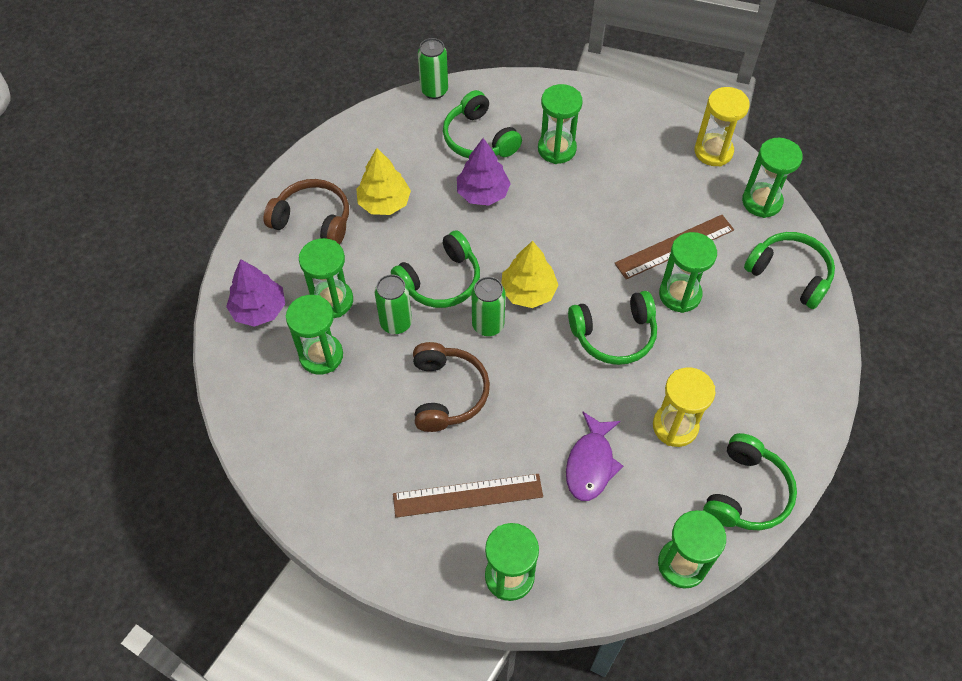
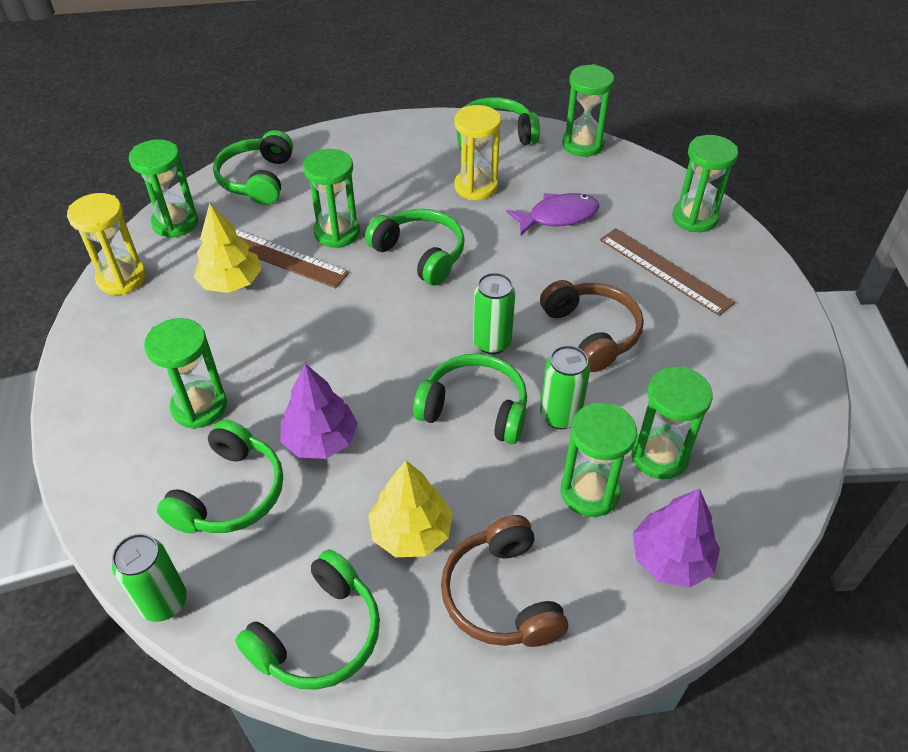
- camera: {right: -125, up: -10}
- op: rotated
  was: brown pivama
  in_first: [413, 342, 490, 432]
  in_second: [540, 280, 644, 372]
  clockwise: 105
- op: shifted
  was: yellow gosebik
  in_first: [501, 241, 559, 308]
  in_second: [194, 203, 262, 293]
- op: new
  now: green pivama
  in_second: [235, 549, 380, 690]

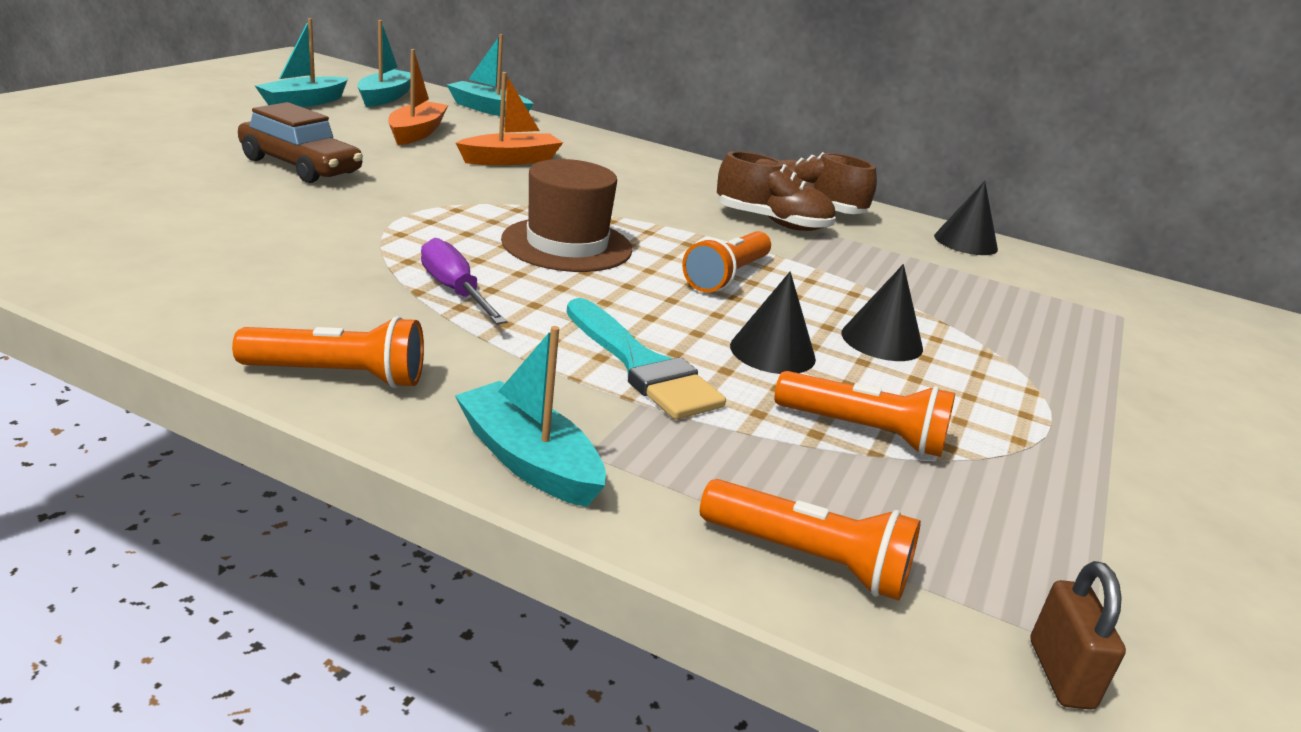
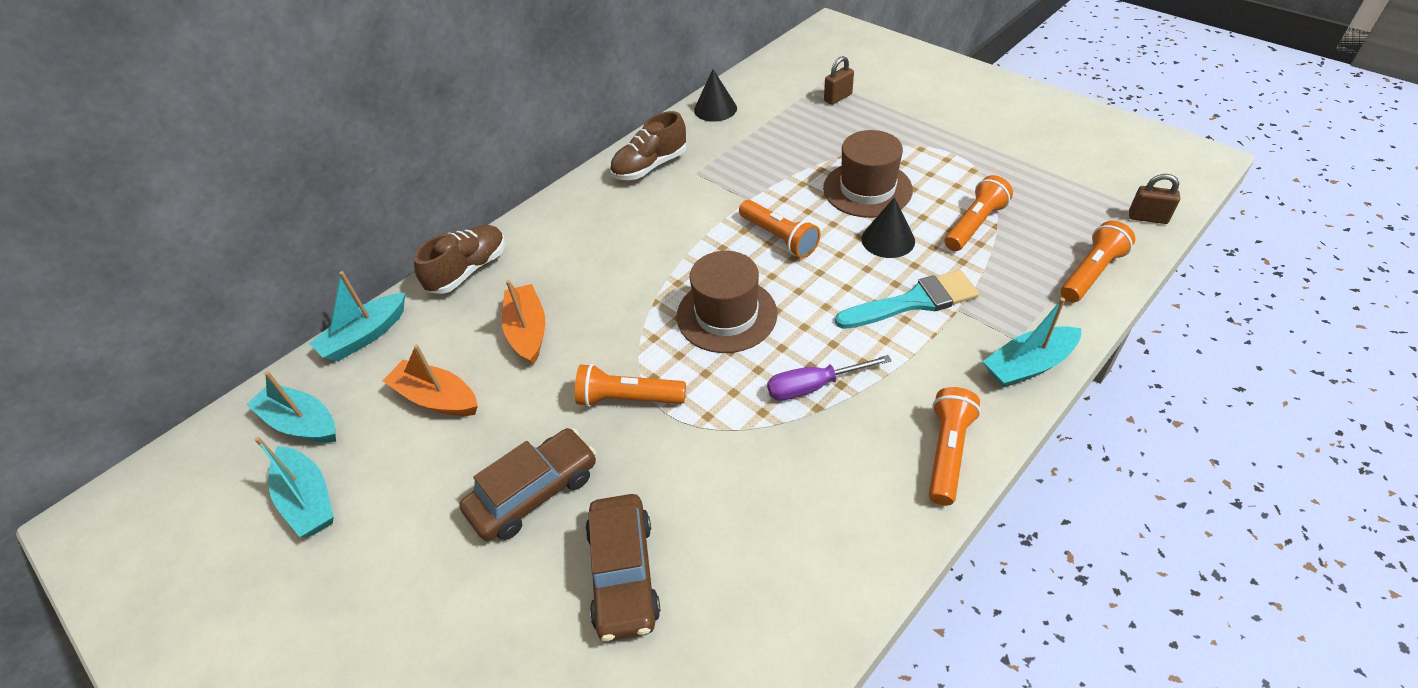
- camera: {right: -65, up: 20}
- op: shifted
  was: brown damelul
  in_first: [717, 151, 836, 231]
  in_second: [414, 225, 505, 294]
- op: swapped
  was: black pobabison
  now: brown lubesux
  in_first: [841, 264, 923, 361]
  in_second: [823, 130, 913, 218]
- op: new
  now: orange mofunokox
  in_second: [575, 364, 686, 407]
- op: new
  now: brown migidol
  in_second: [585, 494, 661, 641]
- op: new
  now: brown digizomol
  in_second: [824, 56, 854, 105]

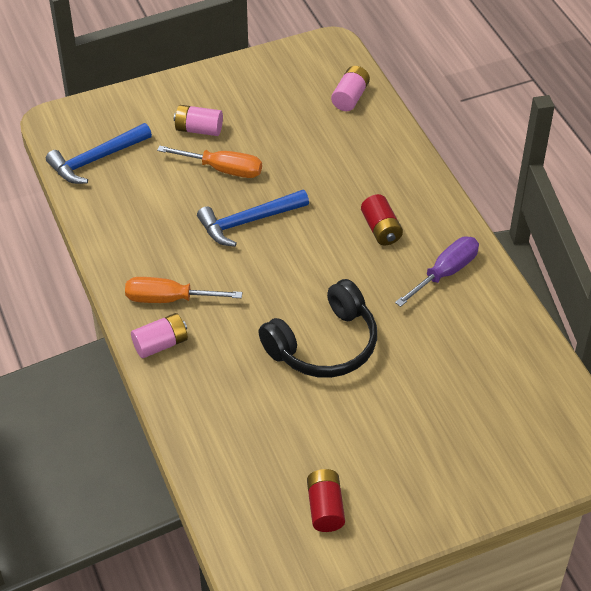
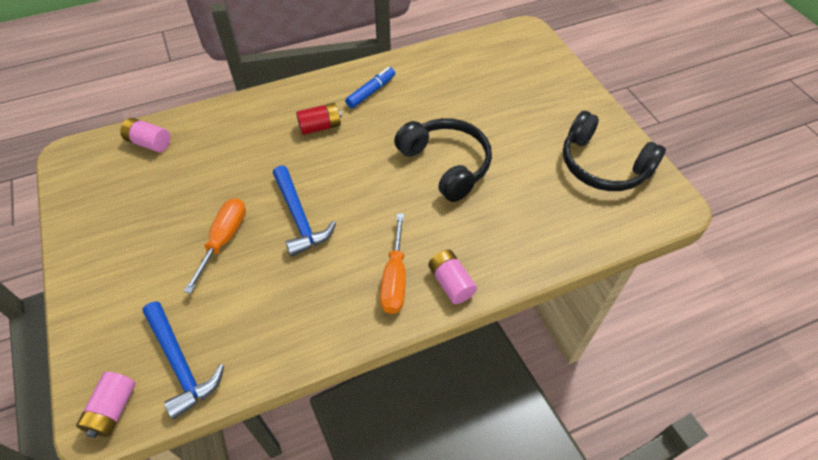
- camera: {right: -90, up: 5}
- op: shifted
  was: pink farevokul
  in_first: [174, 105, 223, 136]
  in_second: [76, 372, 136, 438]
- op: swapped
  was: red farevokul
  now: black pivama
  in_first: [307, 469, 345, 532]
  in_second: [563, 111, 666, 191]
- op: swapped
  was: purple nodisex
  now: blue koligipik
  in_first: [395, 237, 479, 307]
  in_second: [345, 67, 395, 108]

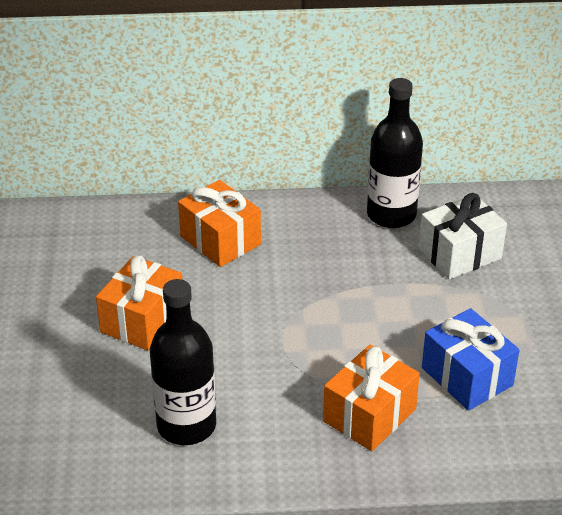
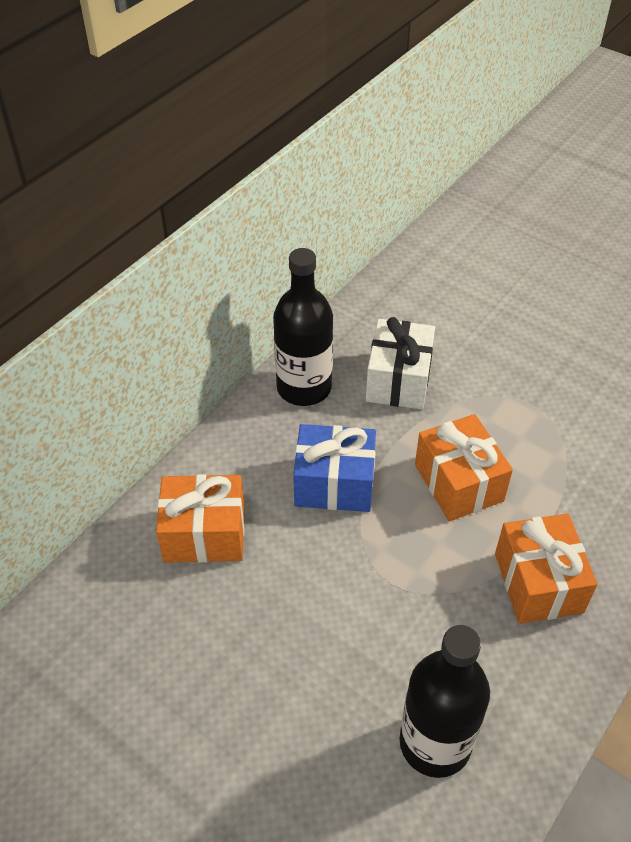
- camera: {right: -50, up: 10}
- op: shifted
  was: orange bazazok
  in_first: [96, 255, 182, 351]
  in_second: [415, 414, 513, 521]
- op: shifted
  was: blue bazazok
  in_first: [422, 308, 520, 411]
  in_second: [293, 424, 376, 512]

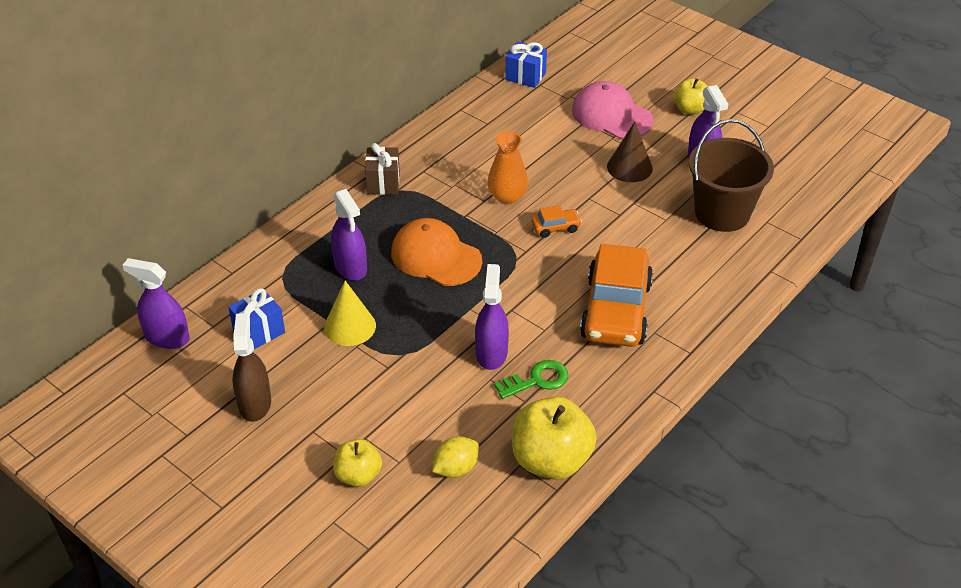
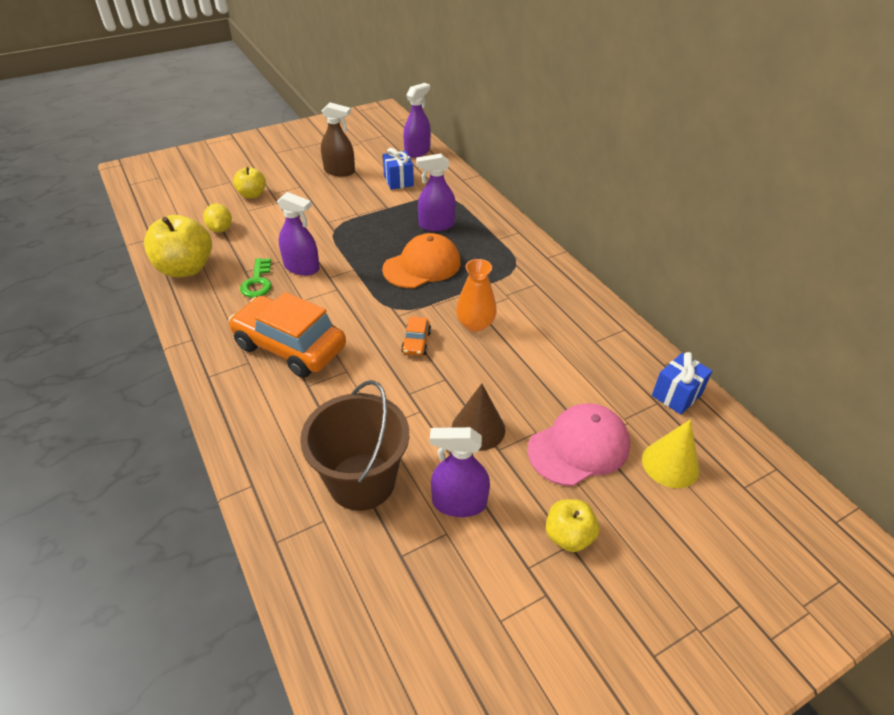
- camera: {right: 110, up: 0}
- op: shifted
  was: yellow pobabison
  in_first: [324, 281, 376, 346]
  in_second: [642, 419, 700, 488]
- op: gone
  was: brown bazazok
  in_first: [365, 143, 400, 195]

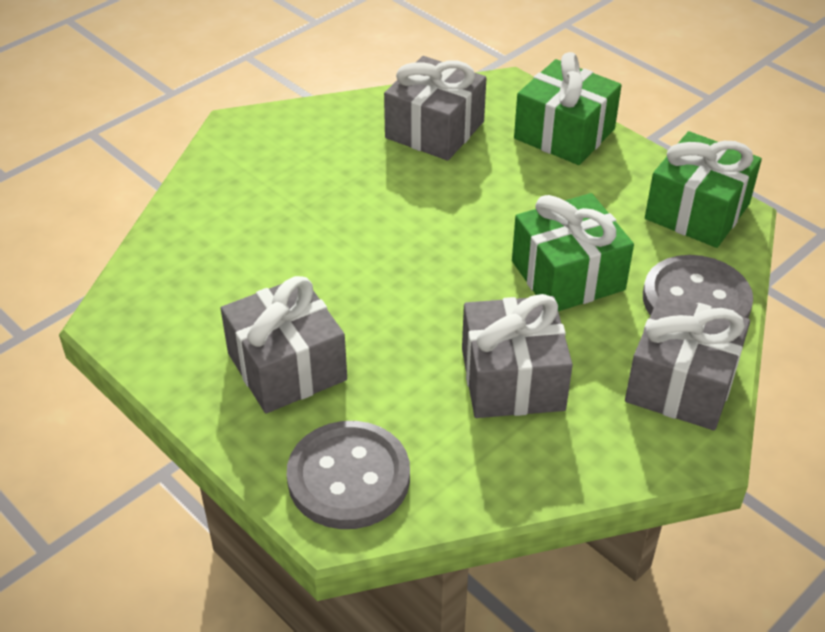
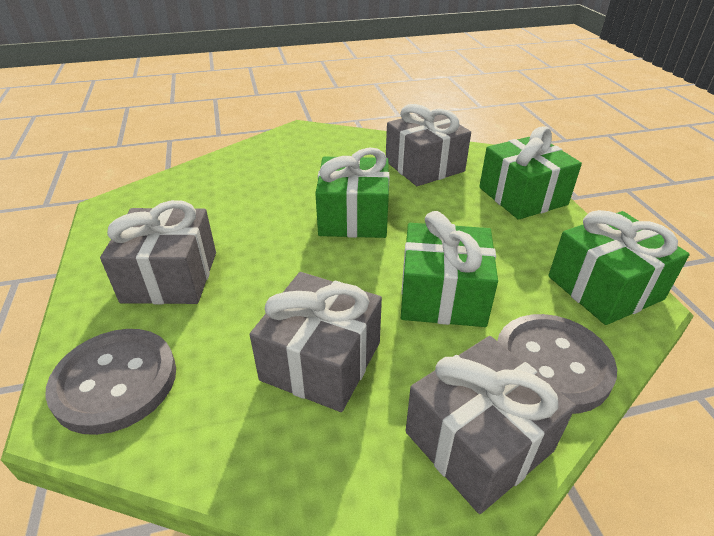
- camera: {right: 30, up: -5}
- op: new
  now: green bazazok
  in_second: [315, 148, 390, 238]

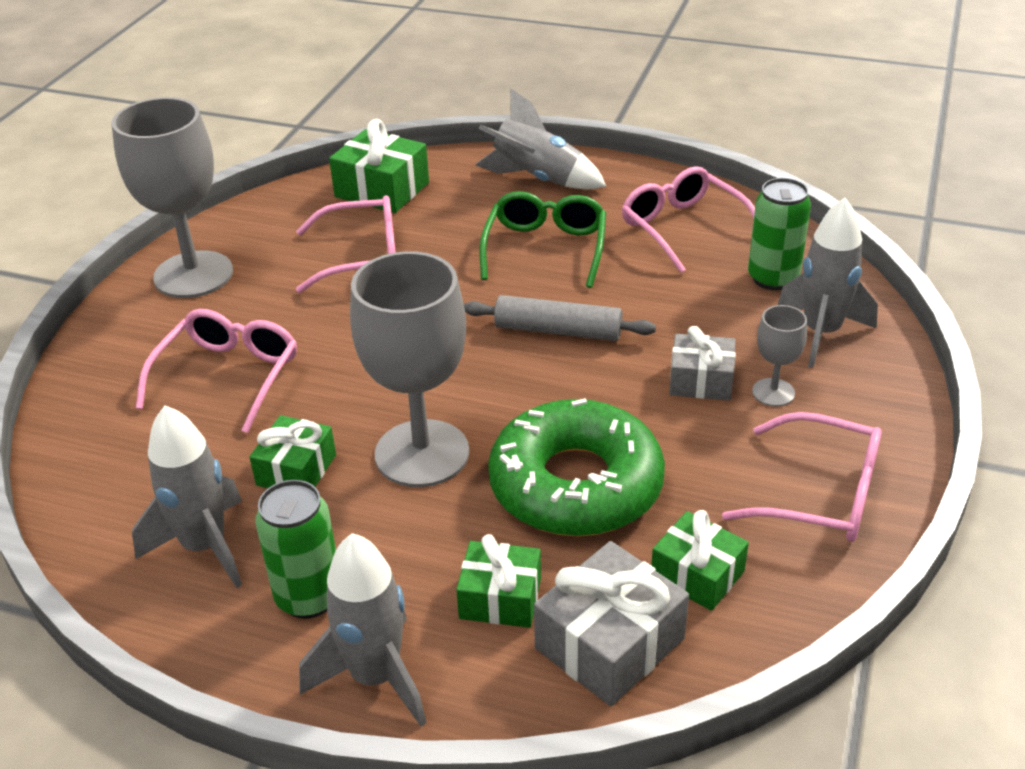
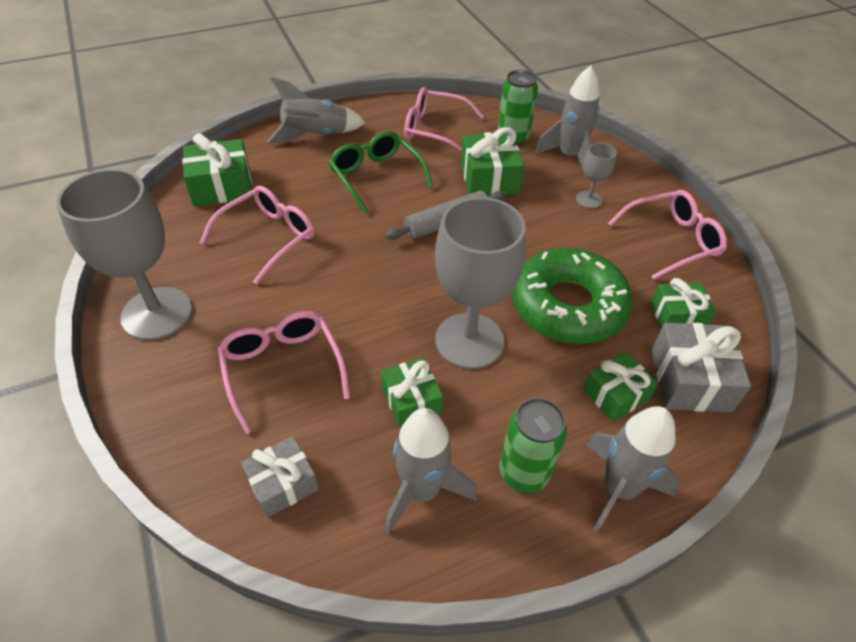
- camera: {right: -45, up: 10}
- op: shifted
  was: grey bazazok
  in_first: [669, 326, 736, 401]
  in_second: [241, 436, 319, 518]
- op: new
  now: green bazazok
  in_second: [461, 127, 524, 196]

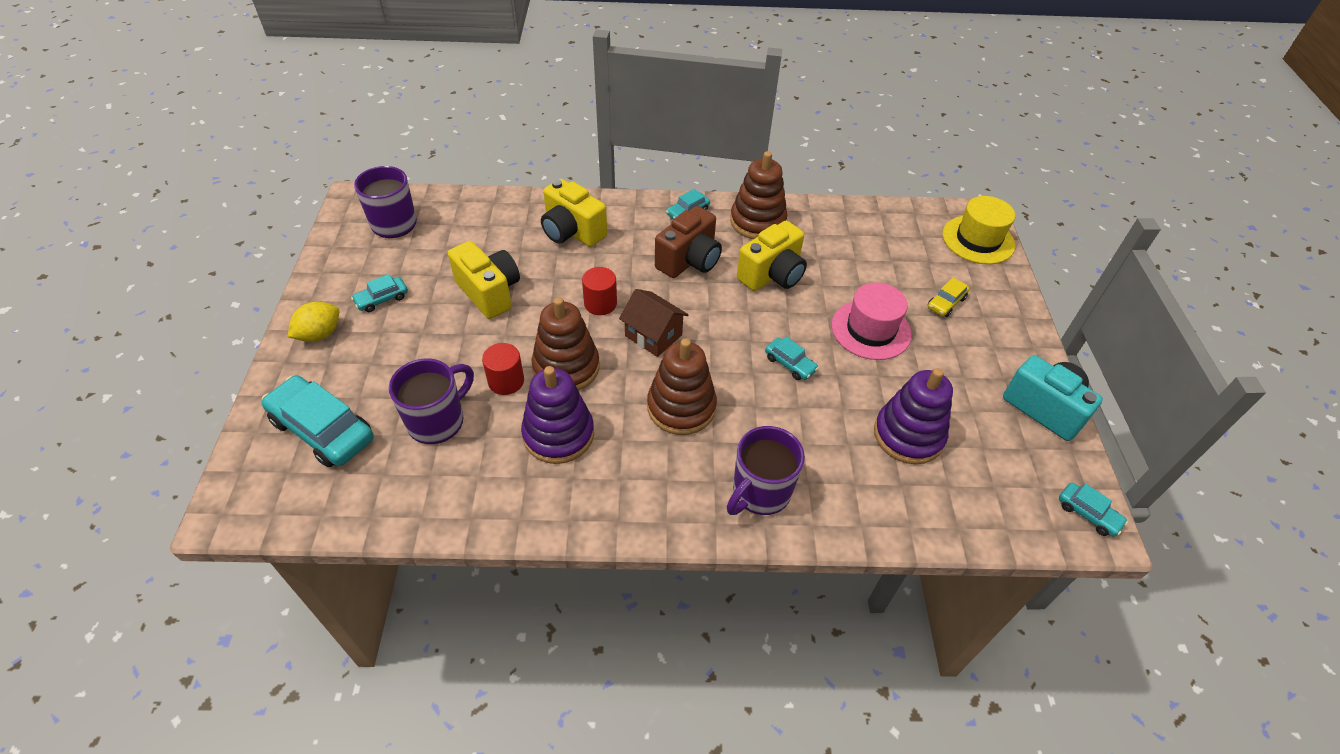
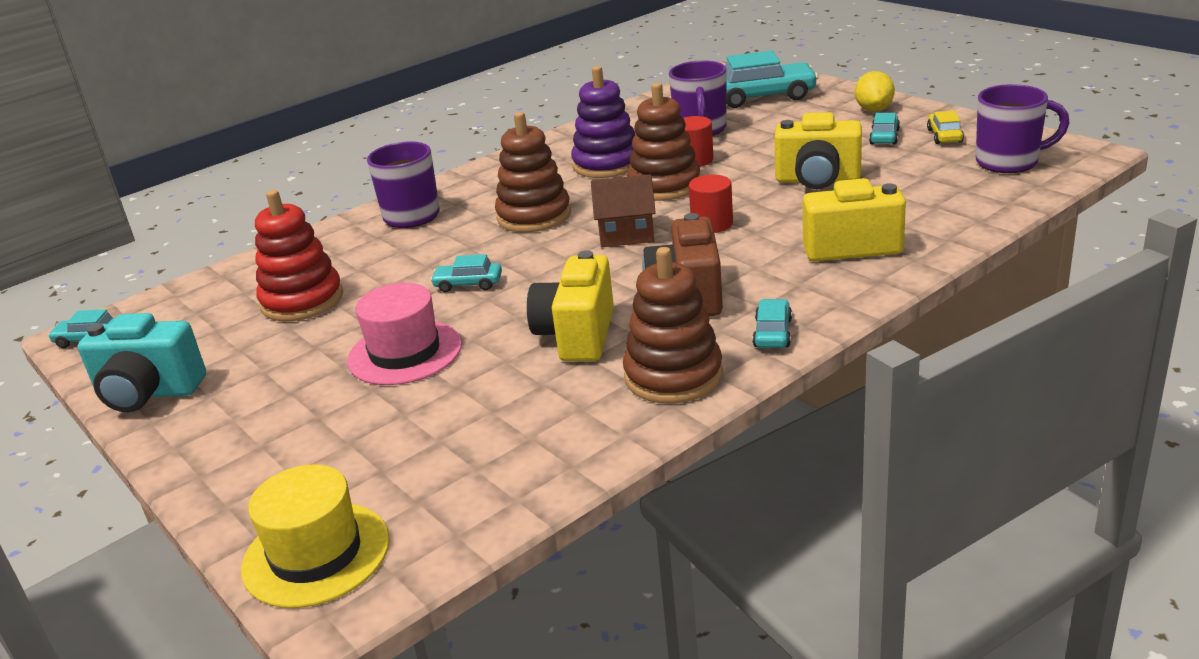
- camera: {right: 145, up: -20}
- op: repainted
  was: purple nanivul
  now: red nanivul
  in_first: [874, 368, 953, 464]
  in_second: [255, 190, 343, 322]
- op: shifted
  was: yellow migidol
  in_first: [928, 277, 970, 317]
  in_second: [927, 111, 964, 144]

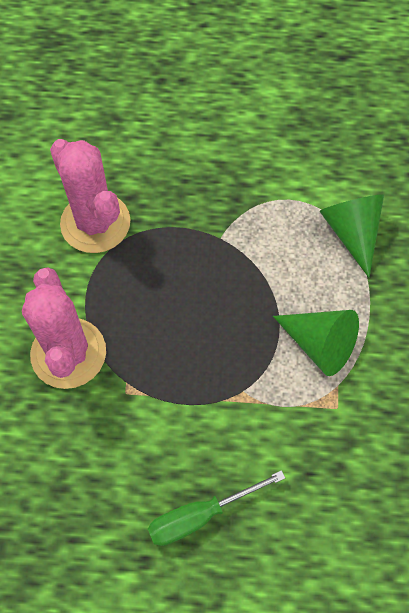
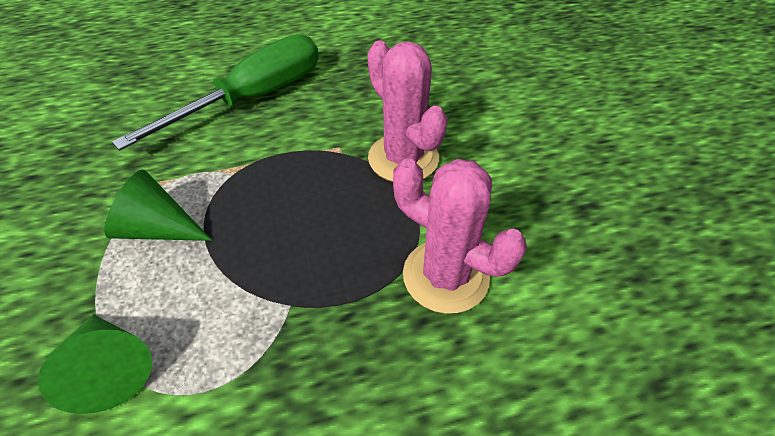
- camera: {right: 160, up: -15}
- op: scaled
  was: green nodisex
  in_first: [148, 470, 285, 546]
  in_second: [112, 34, 319, 151]
  ratio: 1.92

